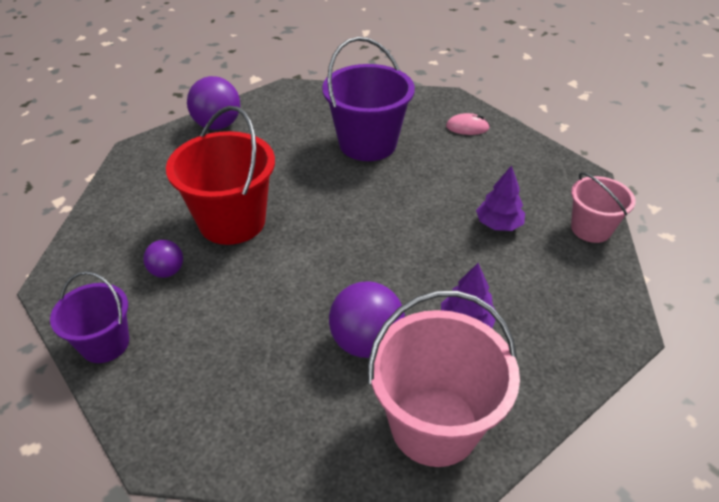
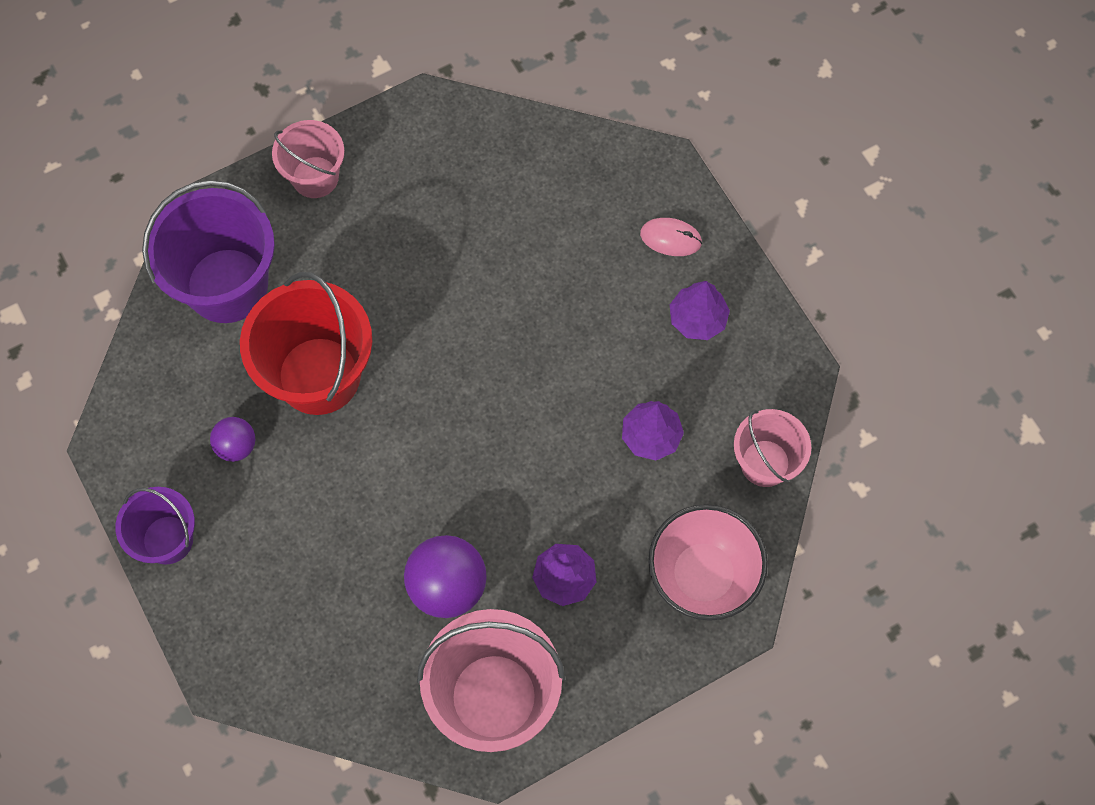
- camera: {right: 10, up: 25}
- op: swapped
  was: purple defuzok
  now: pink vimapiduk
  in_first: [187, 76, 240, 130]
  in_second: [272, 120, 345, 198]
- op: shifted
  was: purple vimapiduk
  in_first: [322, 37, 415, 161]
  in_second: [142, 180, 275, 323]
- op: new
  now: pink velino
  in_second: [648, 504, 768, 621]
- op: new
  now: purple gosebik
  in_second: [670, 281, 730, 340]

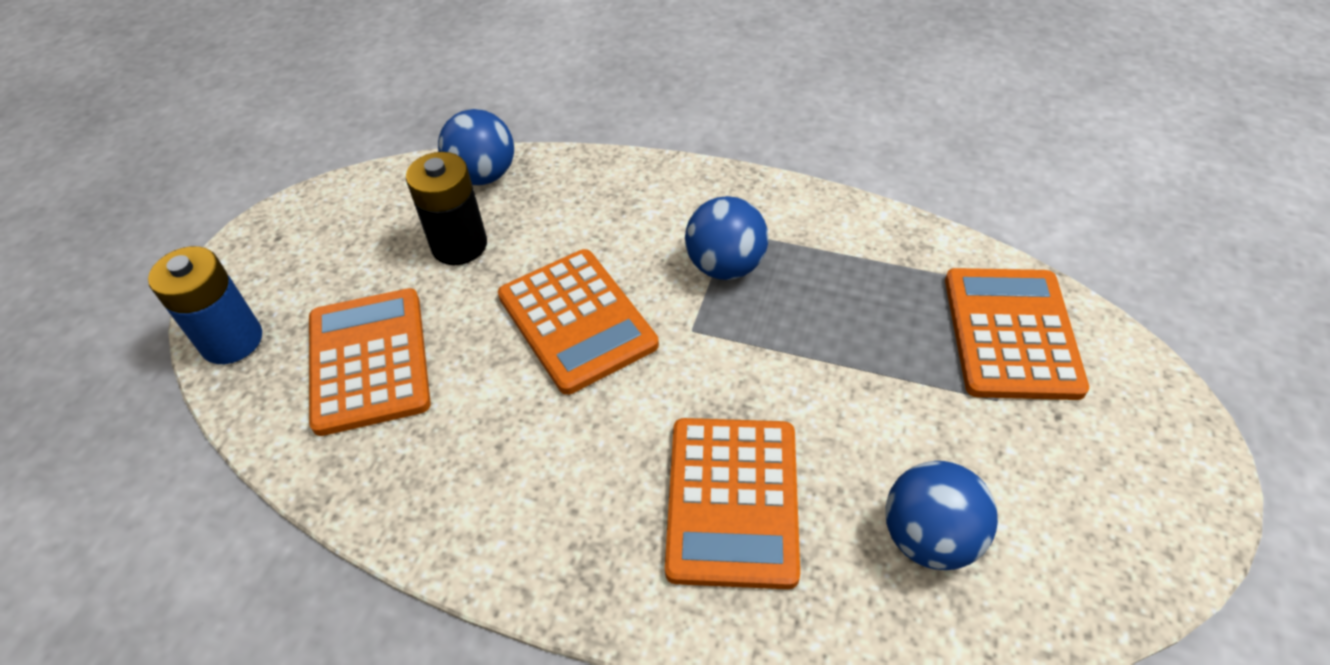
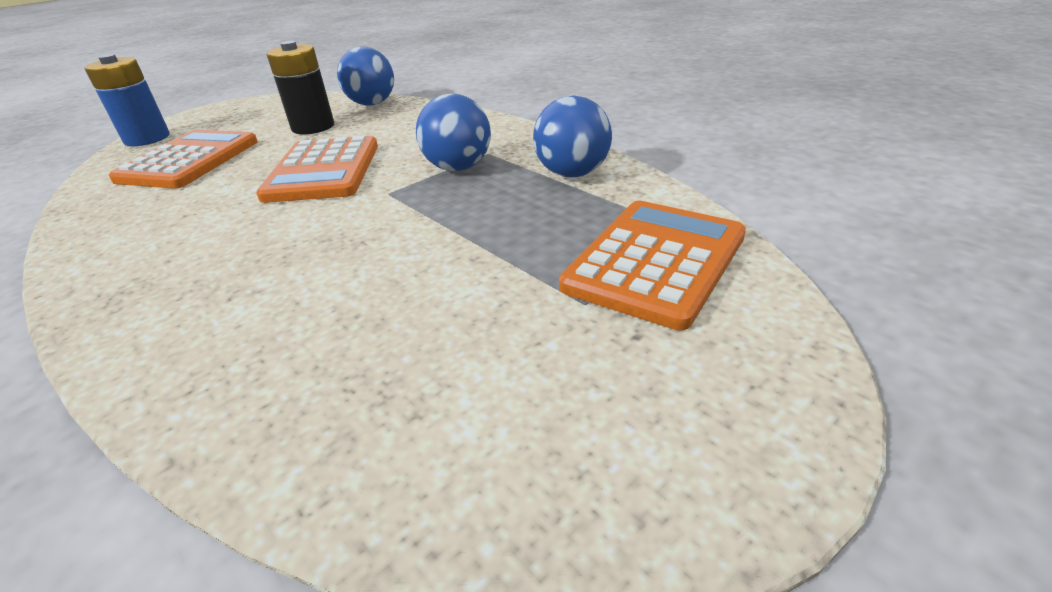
- camera: {right: 30, up: -15}
- op: gone
  was: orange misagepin
  in_first: [665, 418, 800, 589]
- op: shifted
  was: blue defuzok
  in_first: [885, 461, 998, 570]
  in_second: [533, 96, 612, 177]

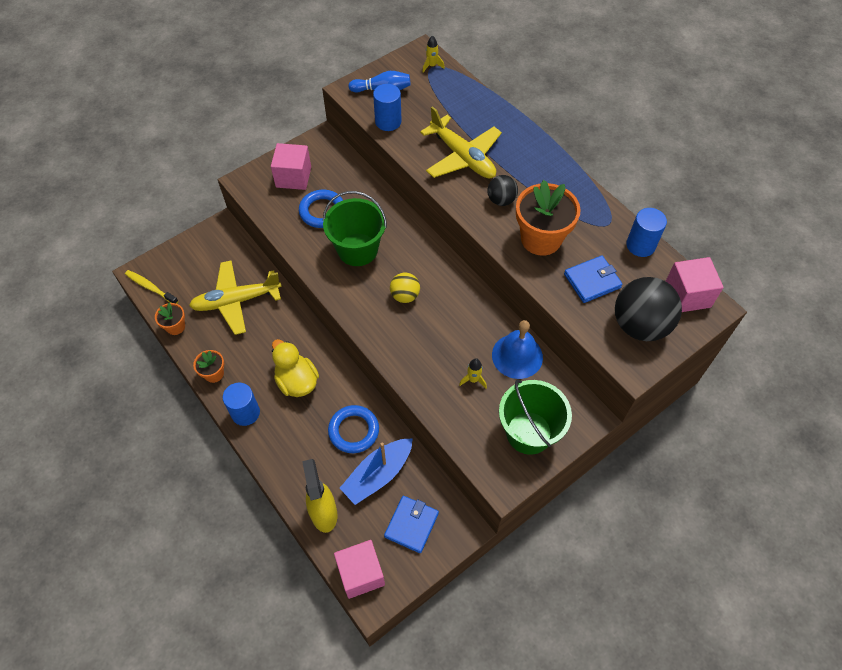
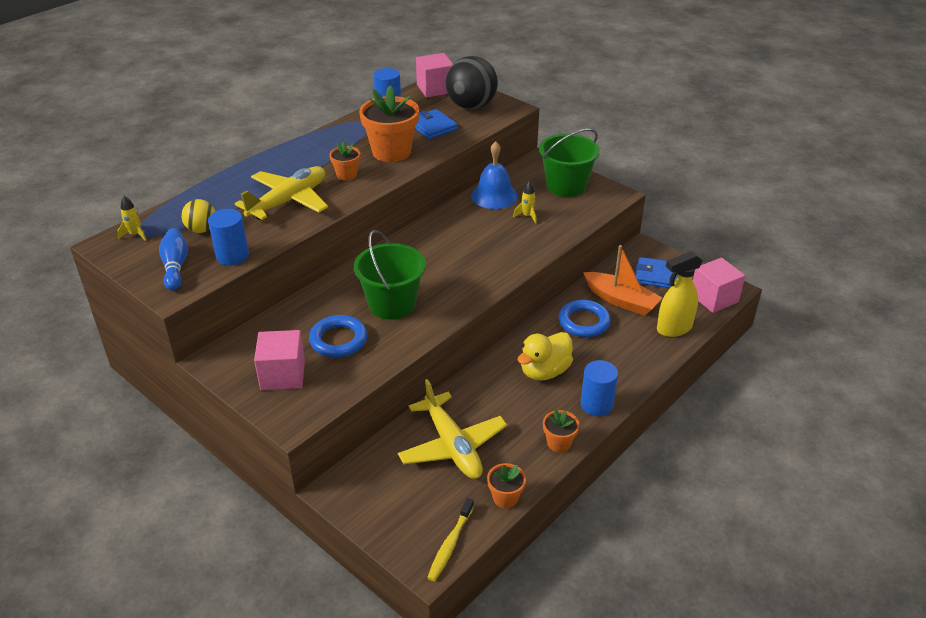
- camera: {right: -100, up: -20}
- op: repainted
  was: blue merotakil
  now: orange merotakil
  in_first: [340, 438, 413, 505]
  in_second: [583, 245, 662, 316]
- op: shifted
  was: yellow defuzok
  in_first: [390, 273, 420, 303]
  in_second: [181, 199, 216, 233]
- op: swapped
  was: black defuzok
  now: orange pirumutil
  in_first: [487, 175, 518, 206]
  in_second: [329, 141, 360, 181]

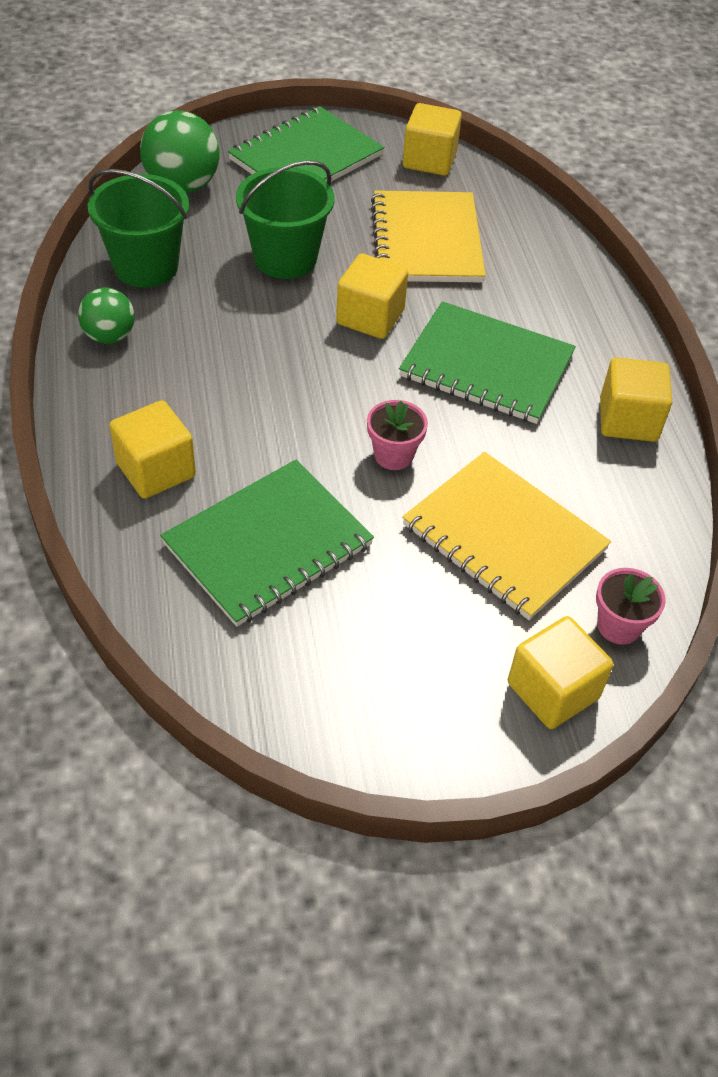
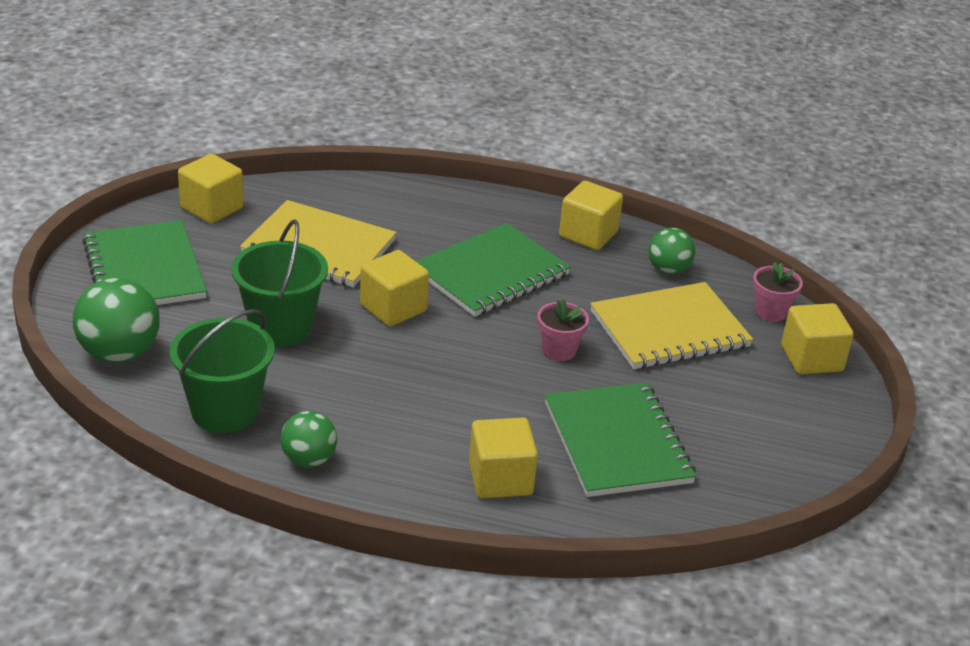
- camera: {right: -65, up: -15}
- op: new
  now: green defuzok
  in_second: [648, 228, 695, 274]

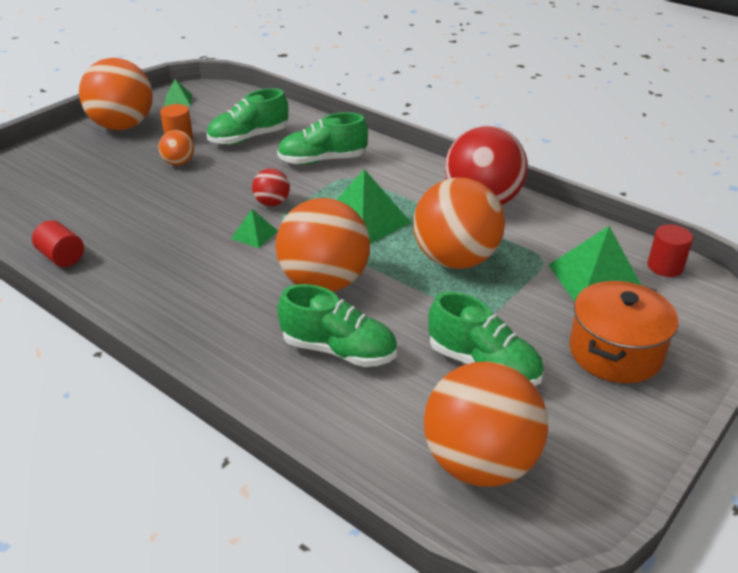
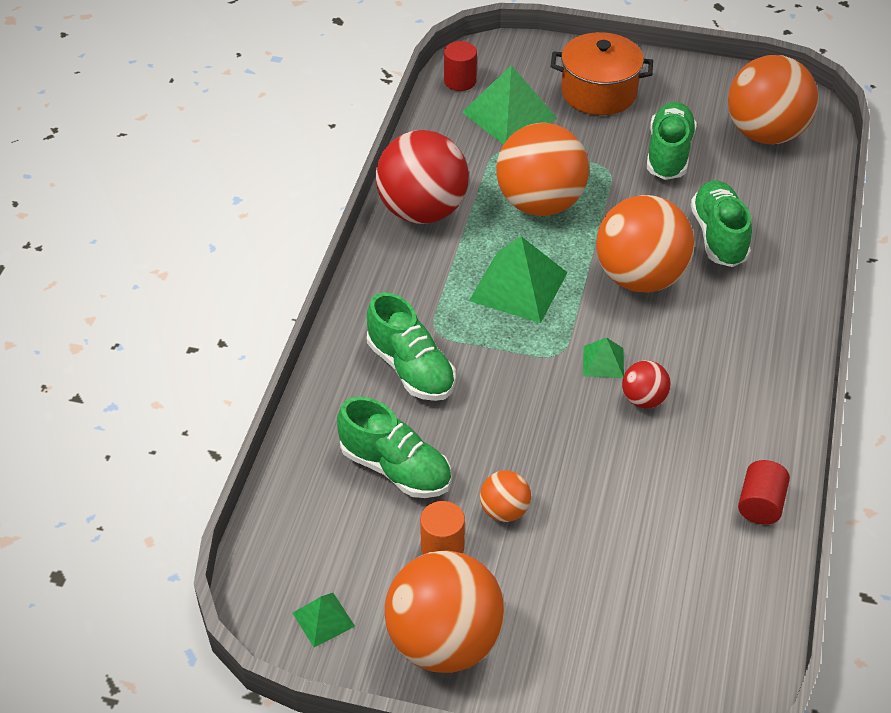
- camera: {right: -115, up: 10}
- op: shifted
  was: red defuzok
  in_first: [252, 169, 290, 206]
  in_second: [622, 360, 671, 408]

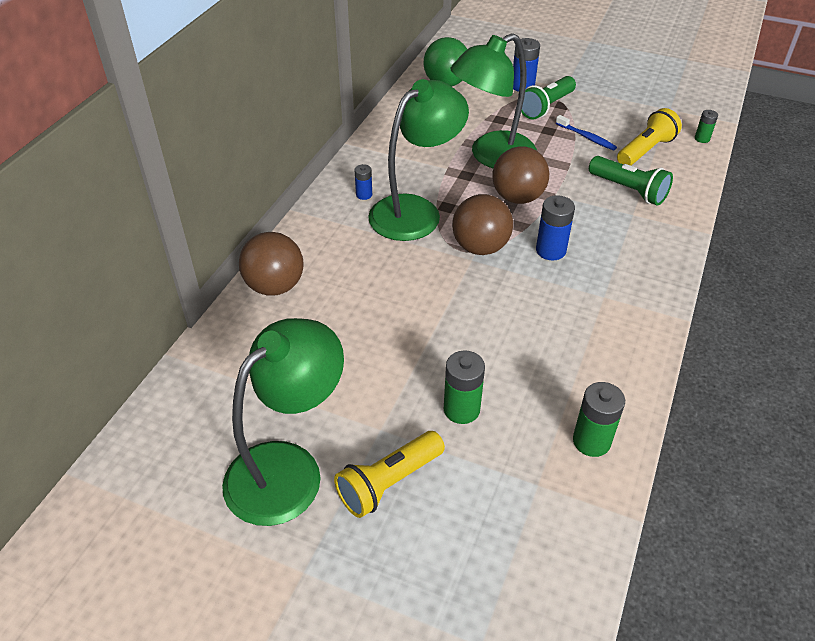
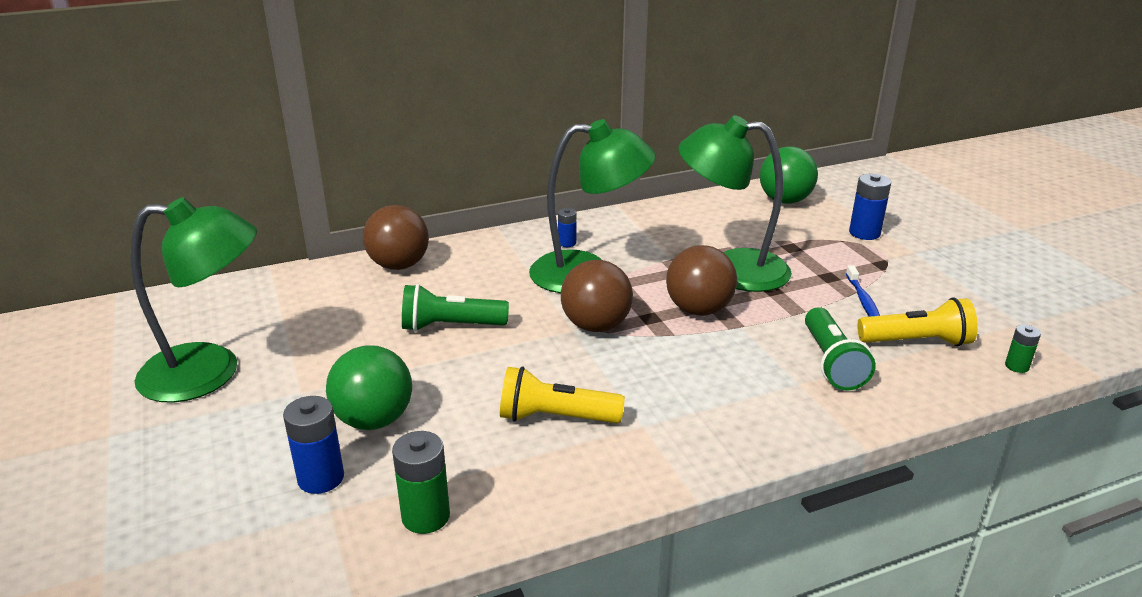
- camera: {right: 45, up: -15}
- op: shifted
  was: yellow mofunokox
  in_first: [334, 431, 445, 518]
  in_second: [500, 367, 625, 423]
- op: swapped
  was: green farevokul
  now: green defuzok
  in_first: [444, 350, 485, 424]
  in_second: [326, 345, 412, 430]
- op: shifted
  was: green mofunokox
  in_first: [521, 76, 576, 120]
  in_second: [402, 284, 509, 332]
- op: shifted
  was: blue farevokul
  in_first: [536, 195, 575, 260]
  in_second: [283, 396, 344, 494]

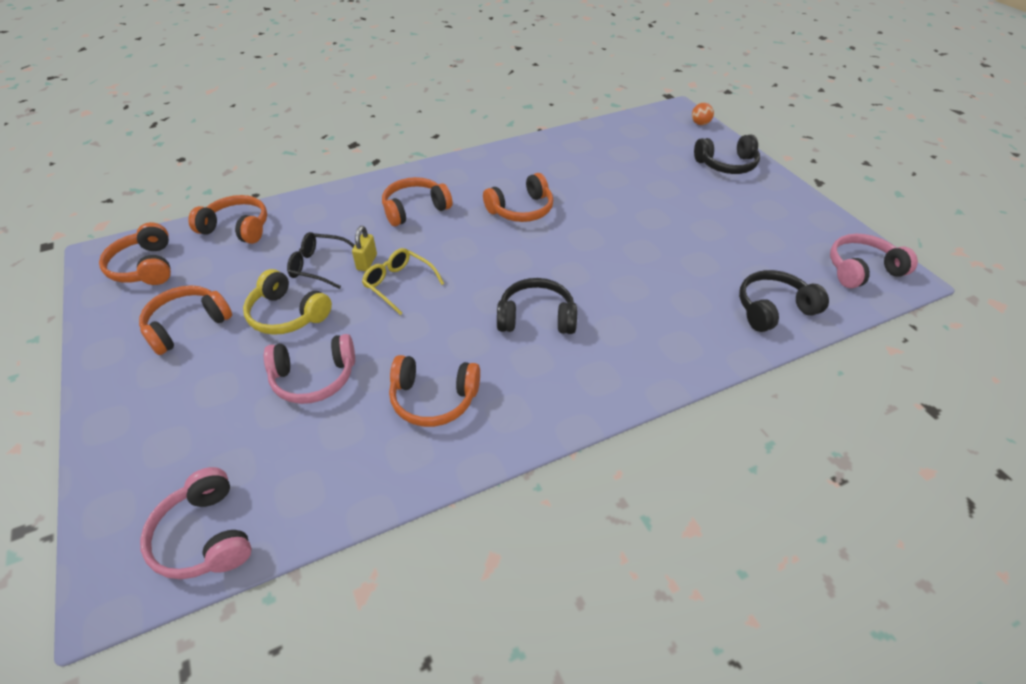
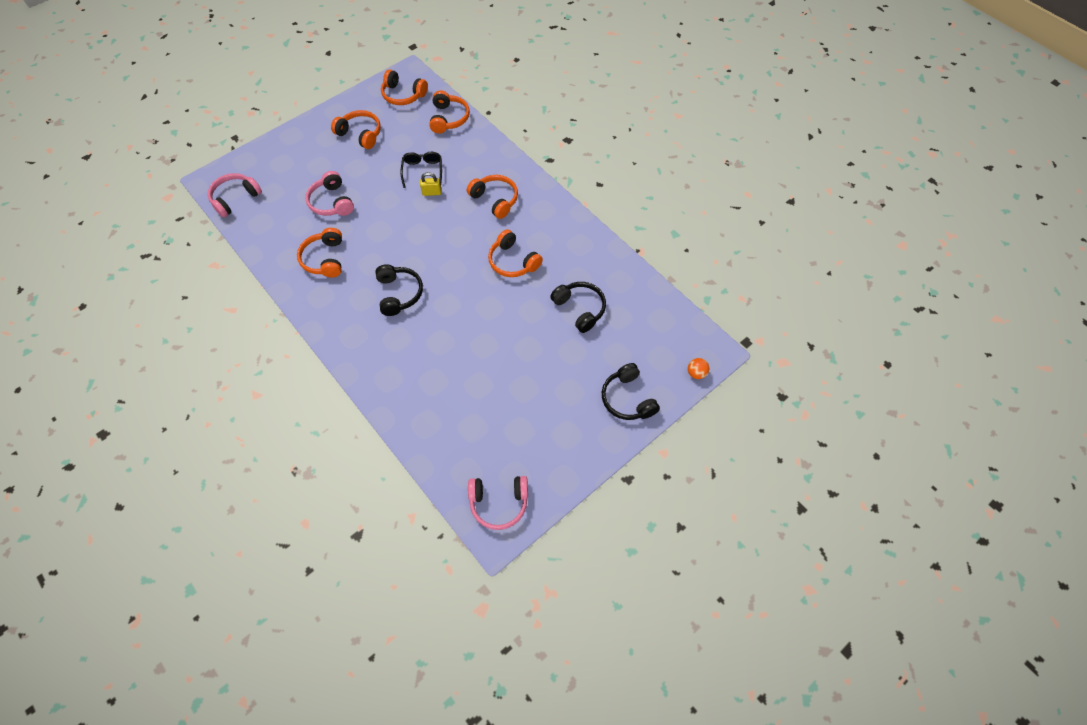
- camera: {right: 75, up: 15}
- op: rotated
  was: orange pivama
  in_first: [99, 222, 171, 285]
  in_second: [381, 69, 428, 105]
  clockwise: -120
- op: gone
  was: yellow pivama
  in_first: [243, 269, 332, 335]
- op: gone
  was: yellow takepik
  in_first: [362, 248, 444, 315]
- op: shifted
  was: black pivama
  in_first: [739, 270, 829, 332]
  in_second: [550, 282, 606, 333]
- op: rotated
  was: pink pivama
  in_first: [830, 234, 918, 288]
  in_second: [468, 476, 528, 530]
  clockwise: 120

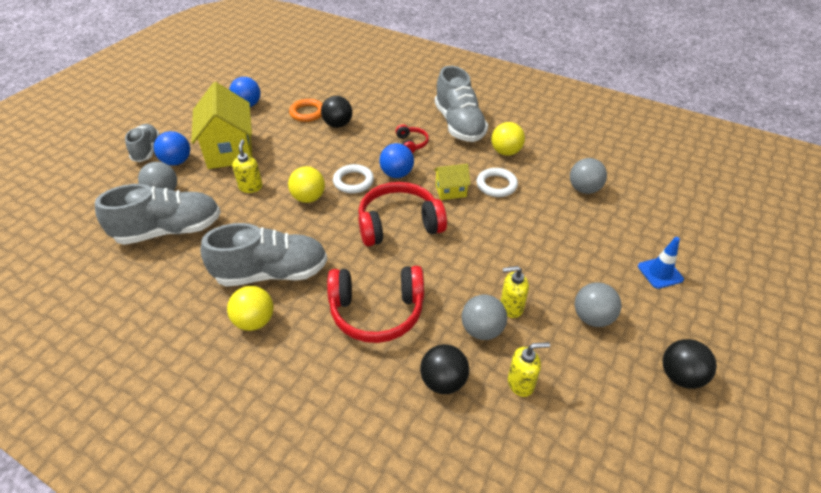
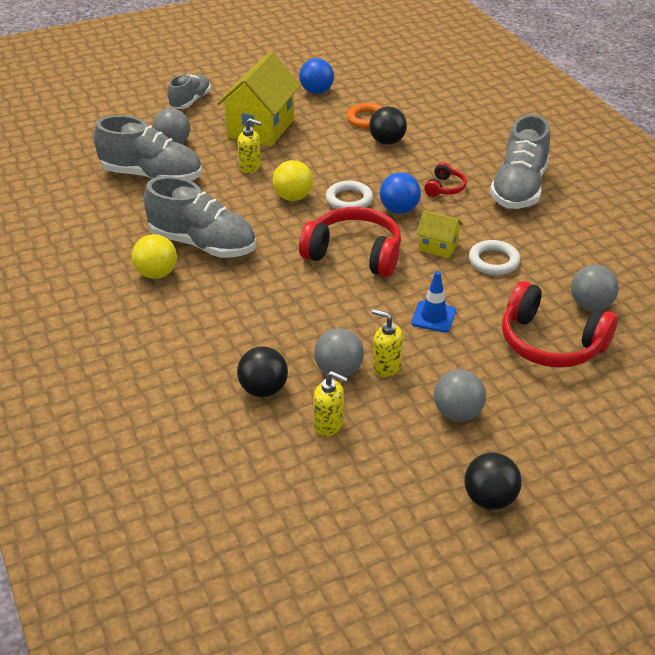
- camera: {right: 35, up: -5}
- op: gone
  was: blue defuzok
  in_first: [154, 131, 190, 166]
- op: rotated
  was: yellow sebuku
  in_first: [232, 140, 263, 193]
  in_second: [238, 118, 262, 174]
  clockwise: 75
- op: shifted
  was: red pivama
  in_first: [327, 266, 424, 343]
  in_second: [502, 281, 618, 368]
- op: gone
  was: yellow defuzok
  in_first: [491, 122, 525, 156]
- op: shifted
  was: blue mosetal
  in_first: [638, 237, 684, 289]
  in_second: [411, 271, 456, 333]

